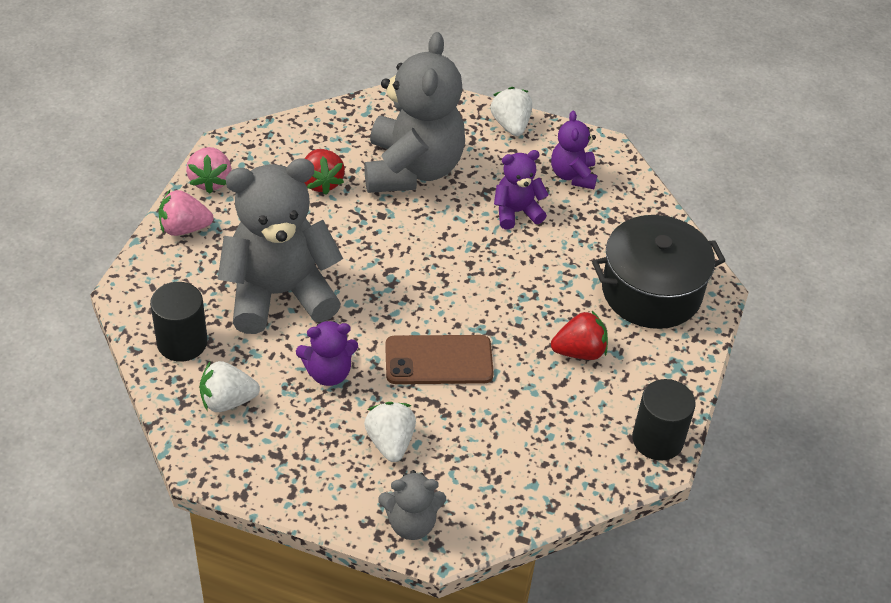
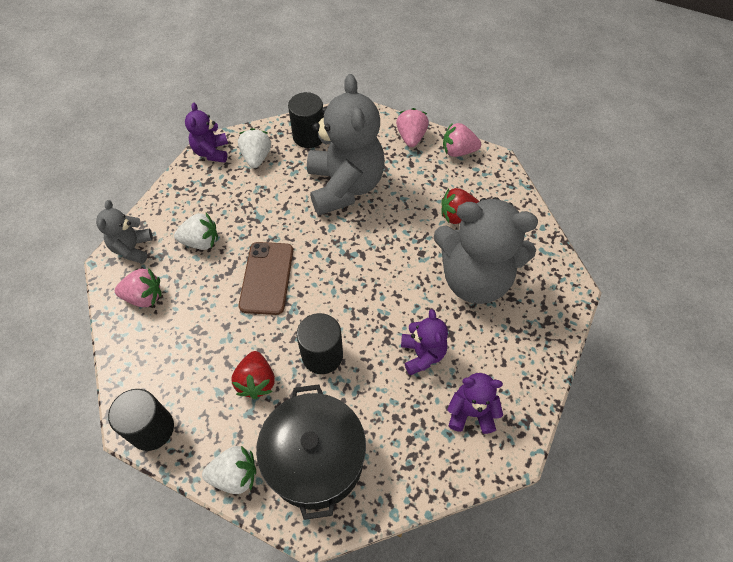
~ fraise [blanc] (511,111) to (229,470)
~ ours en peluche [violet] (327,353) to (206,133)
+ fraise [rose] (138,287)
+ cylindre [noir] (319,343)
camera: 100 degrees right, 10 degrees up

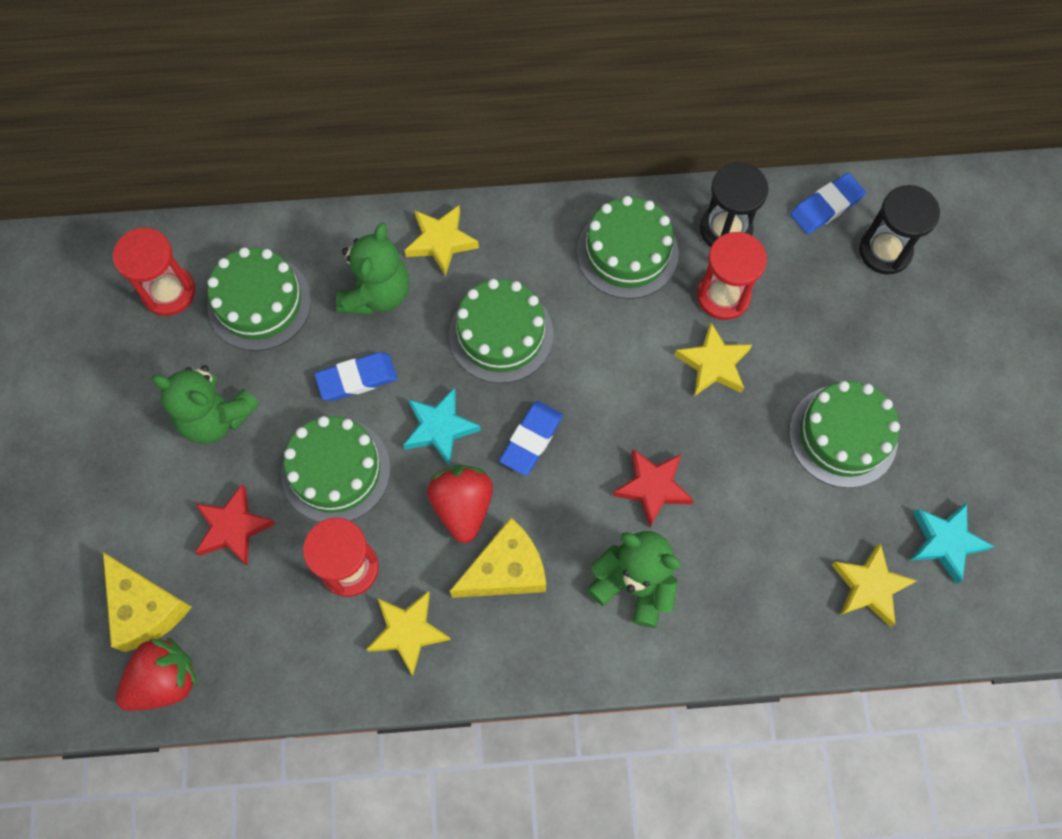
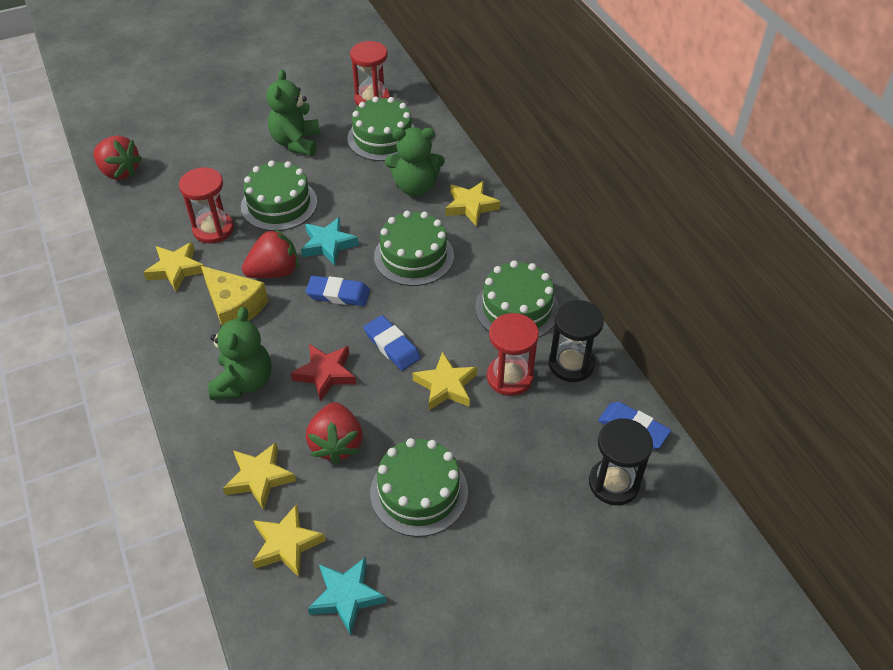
~ gomme [bleu] (356,376) to (392,343)
- étoile [rouge] (235,525)
- fromage [jaune] (147,602)
+ fraise [rouge] (334,433)
+ étoile [jaune] (259,476)
camera: 70 degrees right, 20 degrees down

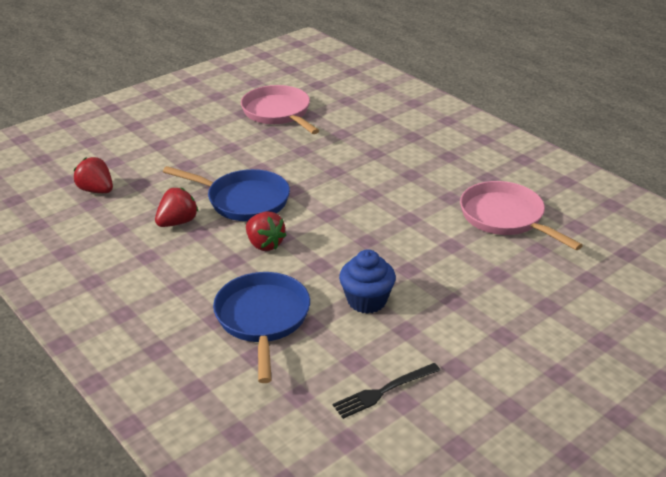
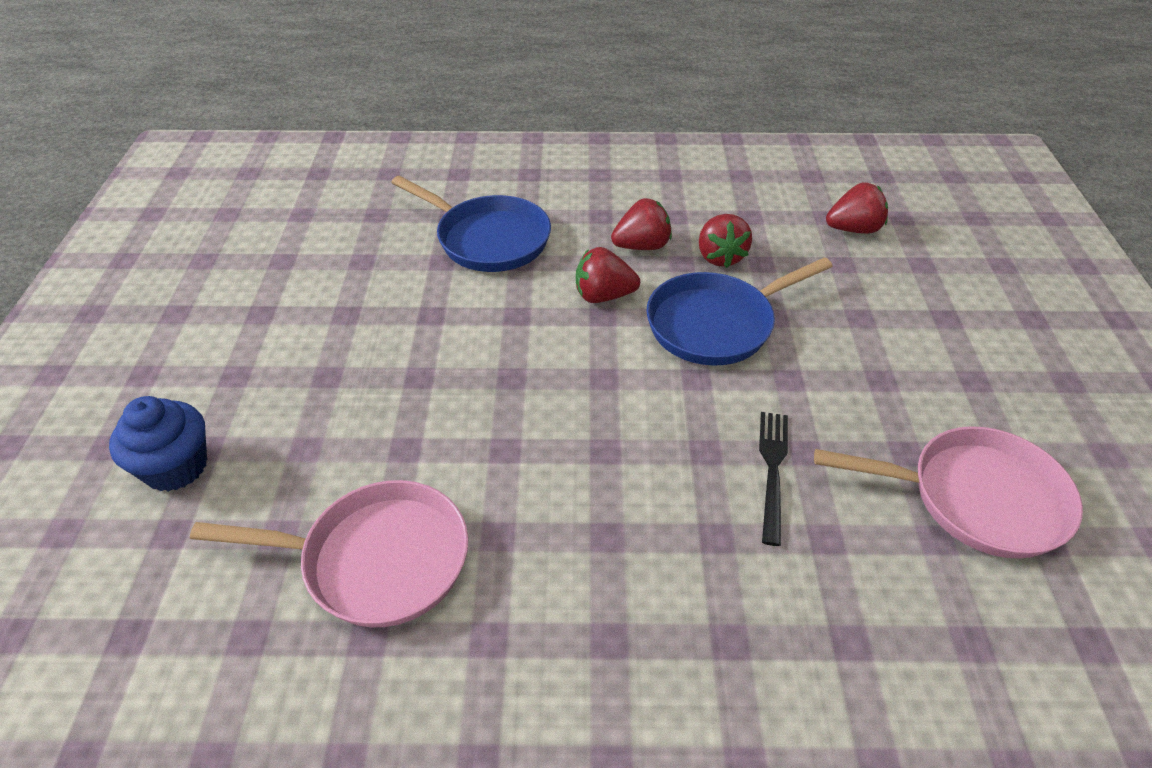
~ muffin [bleu] (367,281) to (158,444)
~ fourchette [noir] (386,391) to (773,479)
+ fraise [rouge] (641,224)
camera: 130 degrees right, 10 degrees up

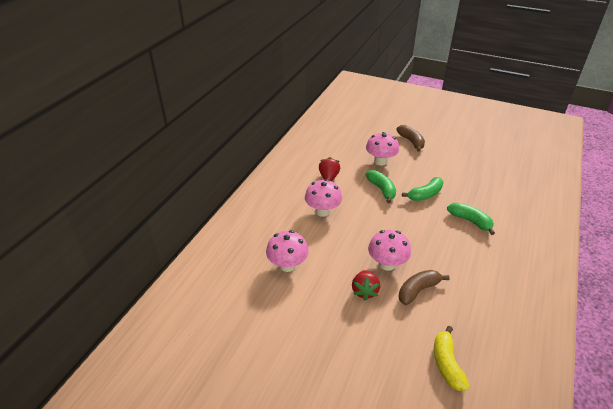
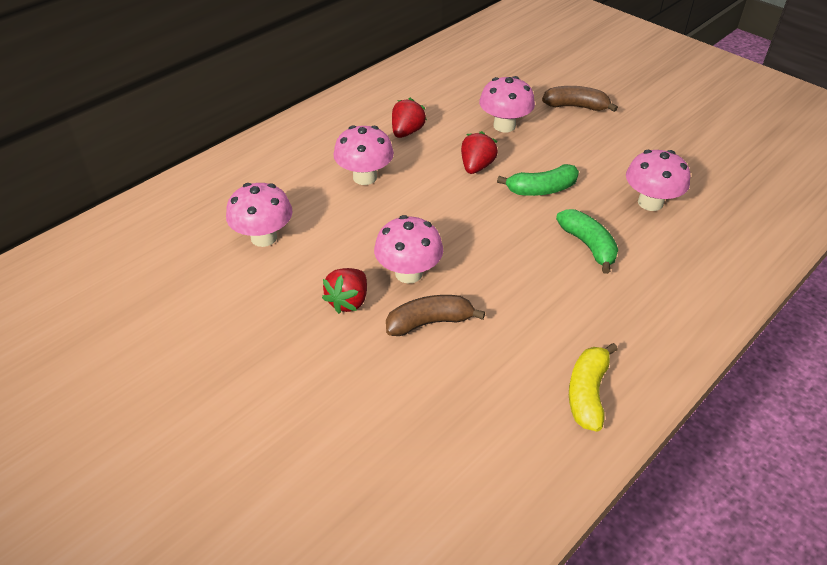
~ banane [marron] (410,138) = (580,99) 75 degrees counterclockwise
~ banane [vert] (381,186) to fraise [rouge] (479,152)
~ banane [jaune] (452,358) to (593,387)
+ champignon [rose] (658,180)
camera: 20 degrees right, 5 degrees up

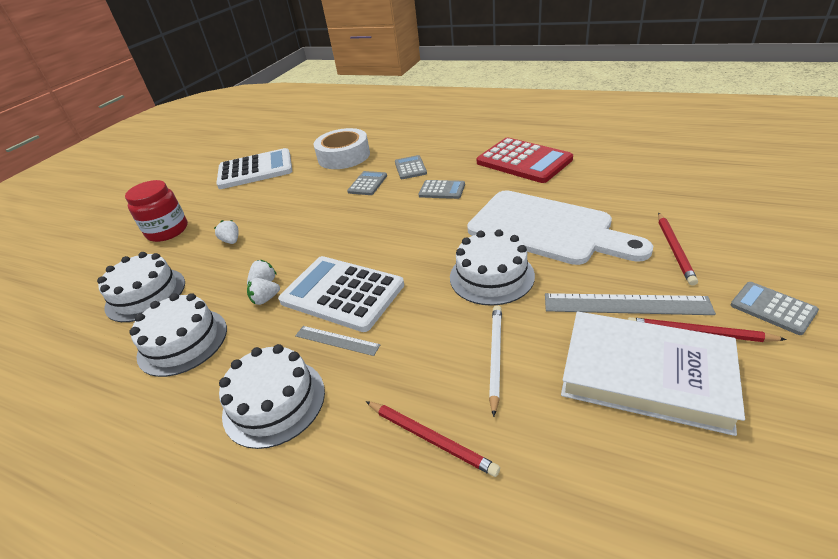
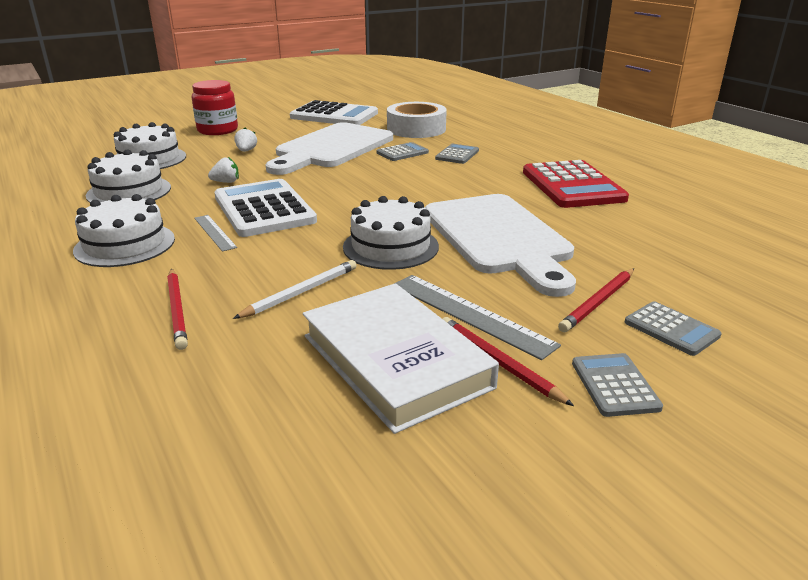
~ calculatrice [gris] (441,189) to (673,328)
- fraise [blanc] (263,291)
+ planche à découper [blanc] (329,148)
camera: 30 degrees right, 10 degrees down

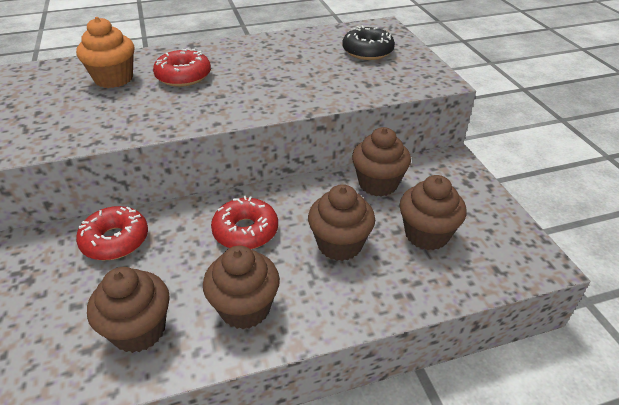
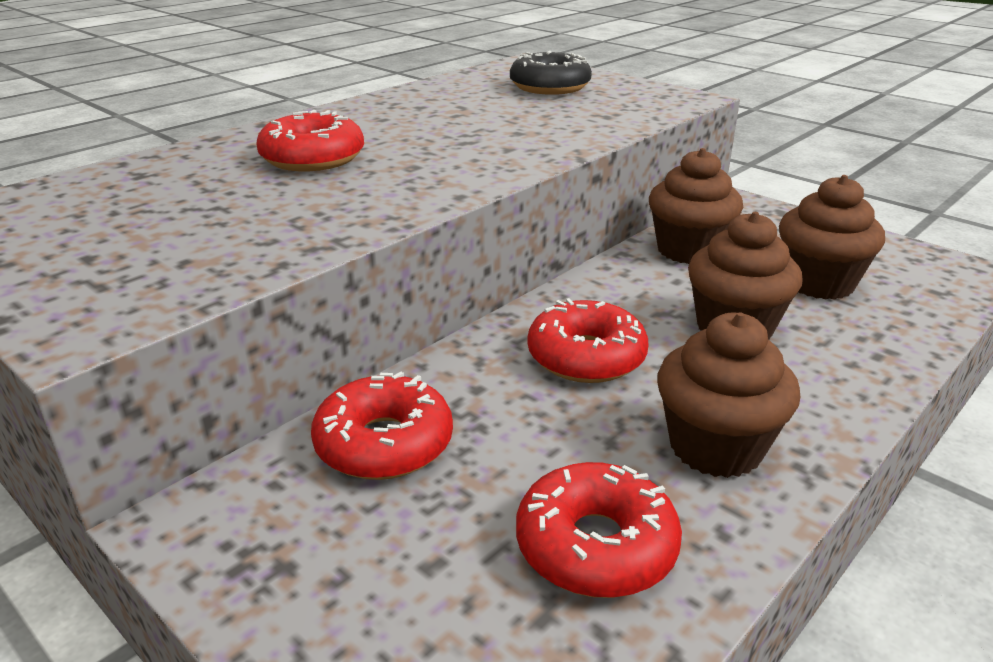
- muffin [orange] (105,52)
~ muffin [marron] (128,310) to beignet [rouge] (599,530)
camera: 30 degrees left, 10 degrees down

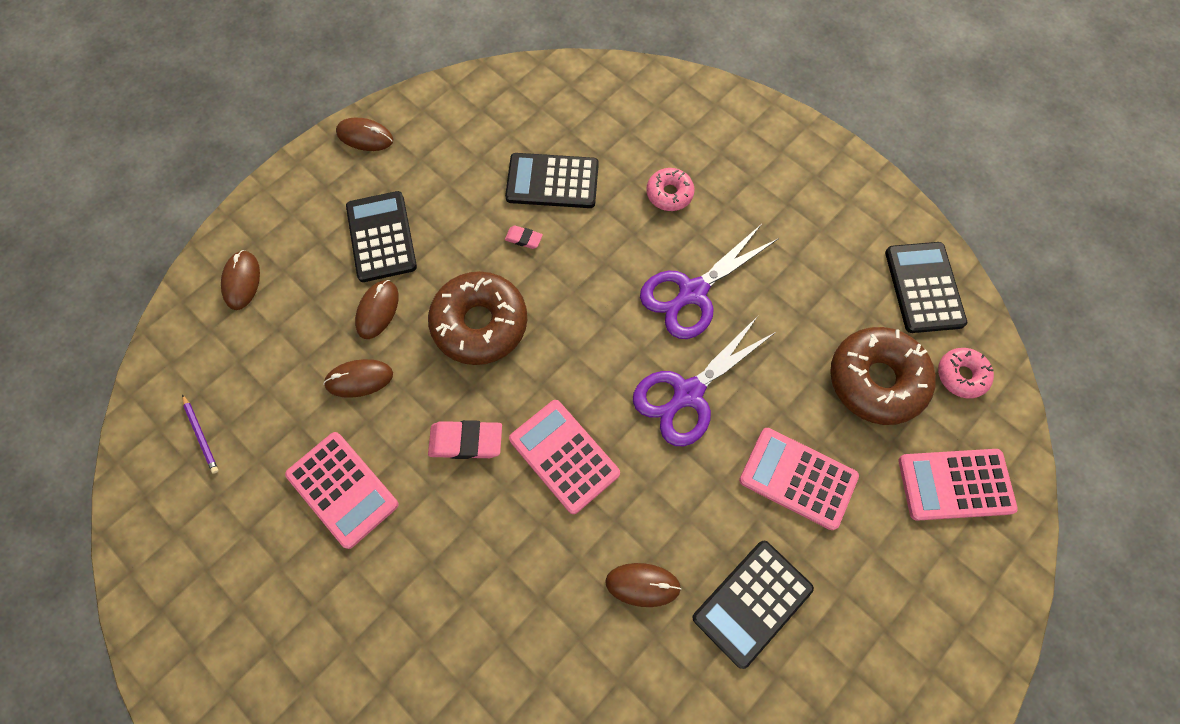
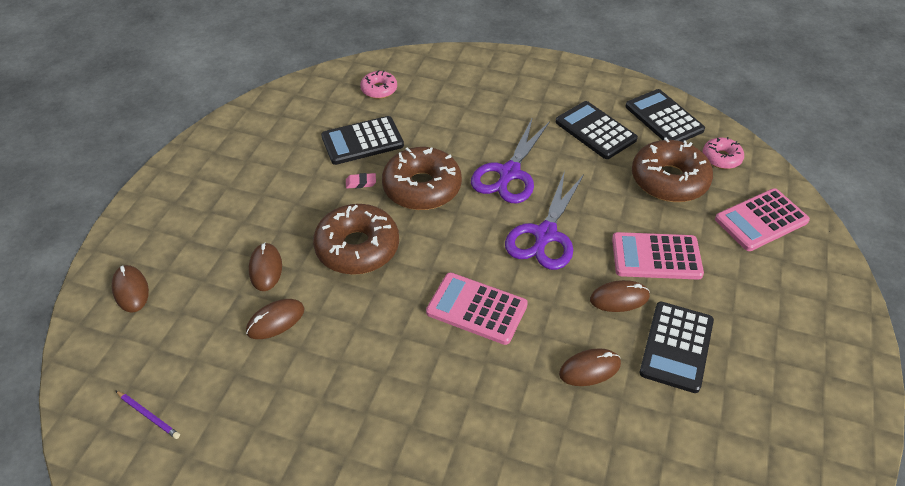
~ souris [marron] (364,134) to (620,296)
~ beignet [rose] (670,189) to (378,84)
~ calculatrice [noir] (381,236) to (597,130)
- gomme [rose] (465,439)
- calculatrice [rose] (342,490)
+ beignet [marron] (422,178)
camera: 25 degrees left, 20 degrees down

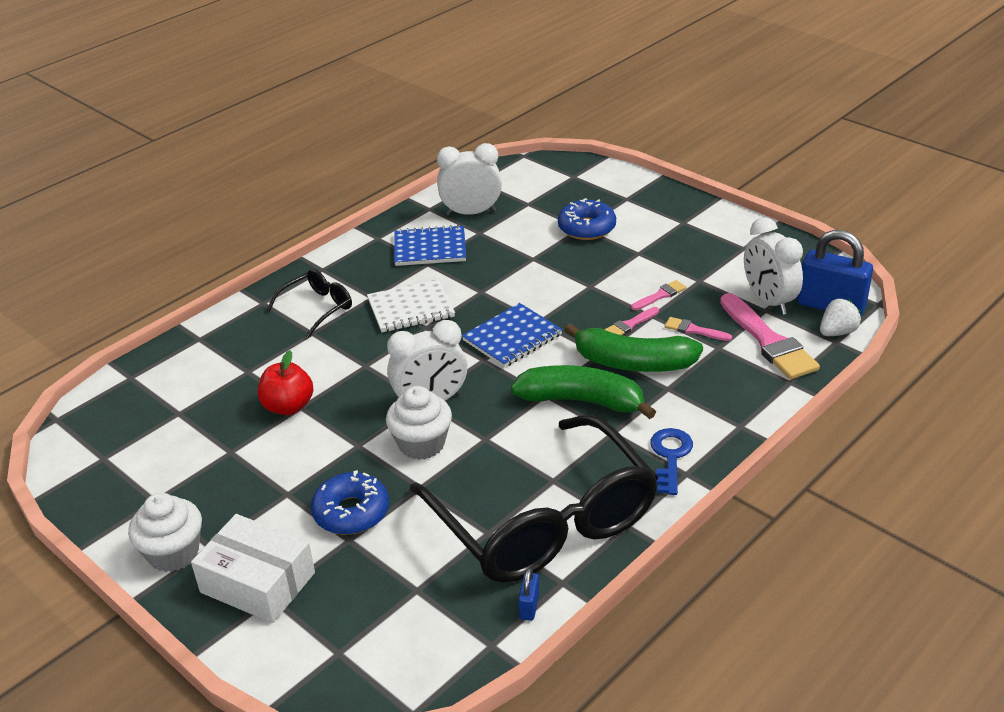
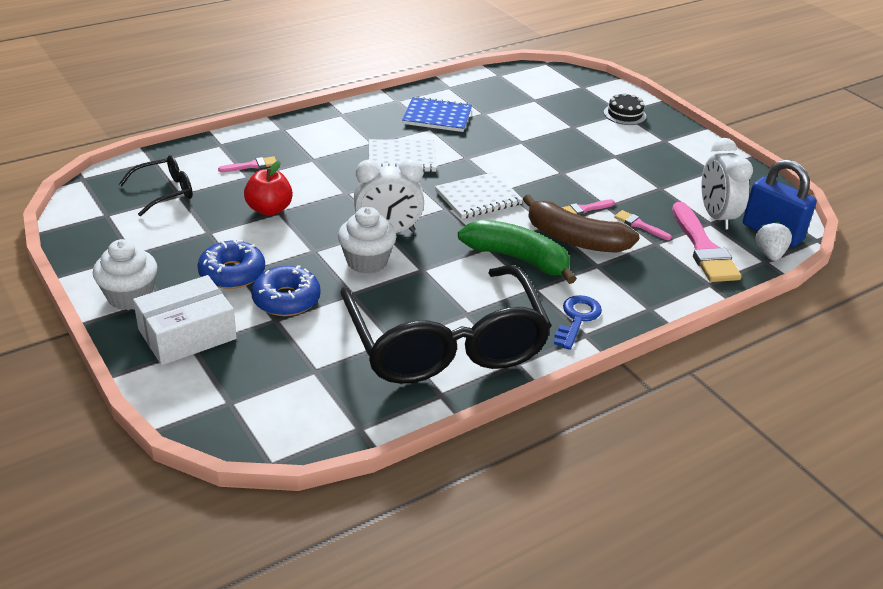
- réveil [blanc] (469,179)
~ beignet [bleu] (587,219) to (231,264)
~ lunettes [noir] (309,303) to (156,185)
~ pinceau [rose] (658,295) to (247,164)
~ fraise [blanc] (840,317) = (773,241) 60 degrees counterclockwise
~ carnet [bleu] (512,335) to carnet [blanc] (479,195)
~ banane [vert] (633,347) to banane [marron] (581,223)
~ boîte [blanc] (253,568) = (185,320) 75 degrees counterclockwise
- cadenas [bleu] (528,594)
+ gâteau [noir] (625,109)
camera: 10 degrees right, 0 degrees up

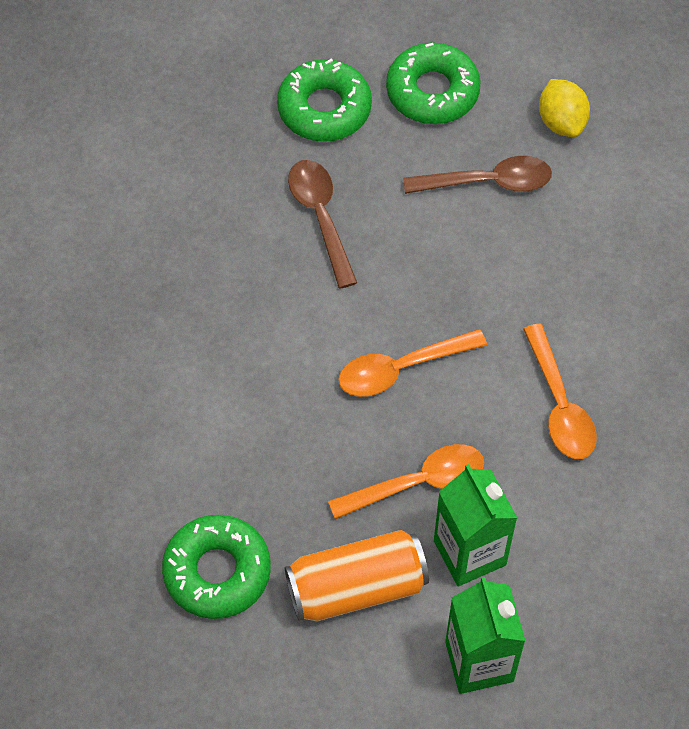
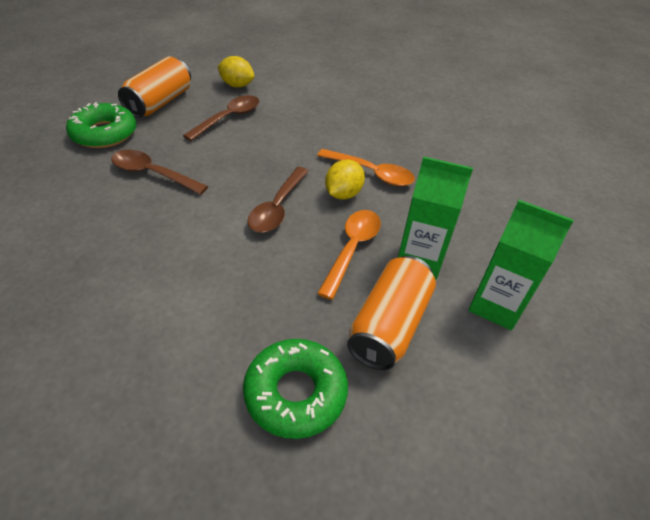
~ beignet [vert] (433,83) to canette [orange] (154,87)
~ cuillère [orange] (412,363) to cuillère [marron] (278,200)
+ citron [jaune] (345,180)
camera: 50 degrees left, 15 degrees down

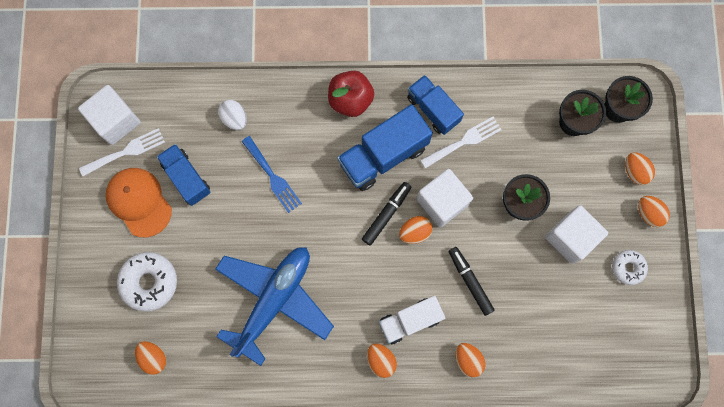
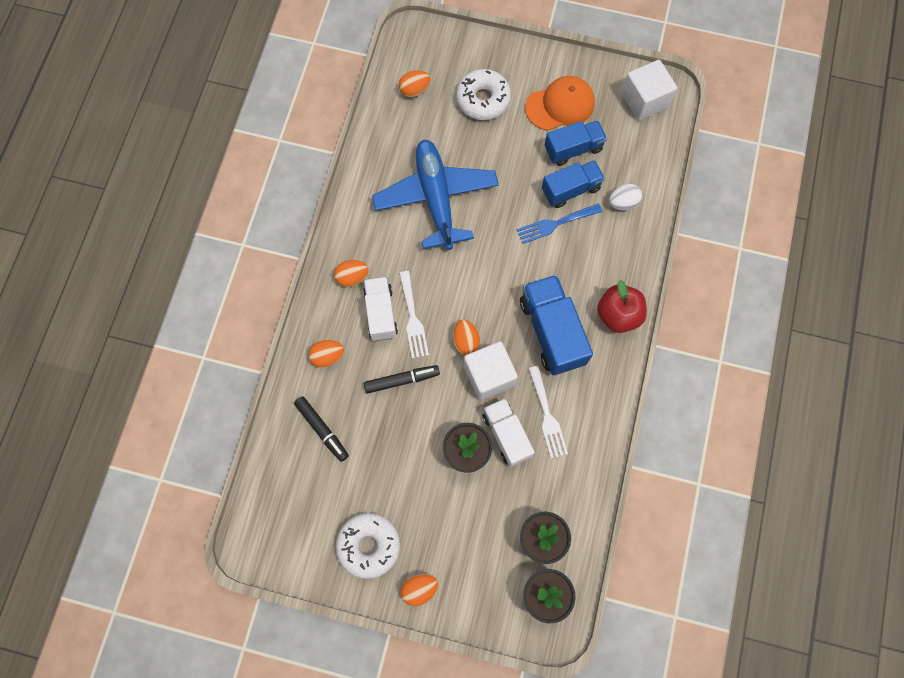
~ camion [bleu] (435,105) to (573,184)
~ fourchette [blanc] (122,152) to (414,314)
- œuf [orange] (640,168)
~ feutre [noir] (386,214) to (321,429)
- cube [blanc] (576,234)
~ avion [bleu] (274,306) = (435,195) 150 degrees counterclockwise
~ beignet [blanc] (630,267) = (368,546) x1.68
+ camion [blanc] (508,432)
camera: 105 degrees right, 5 degrees down

